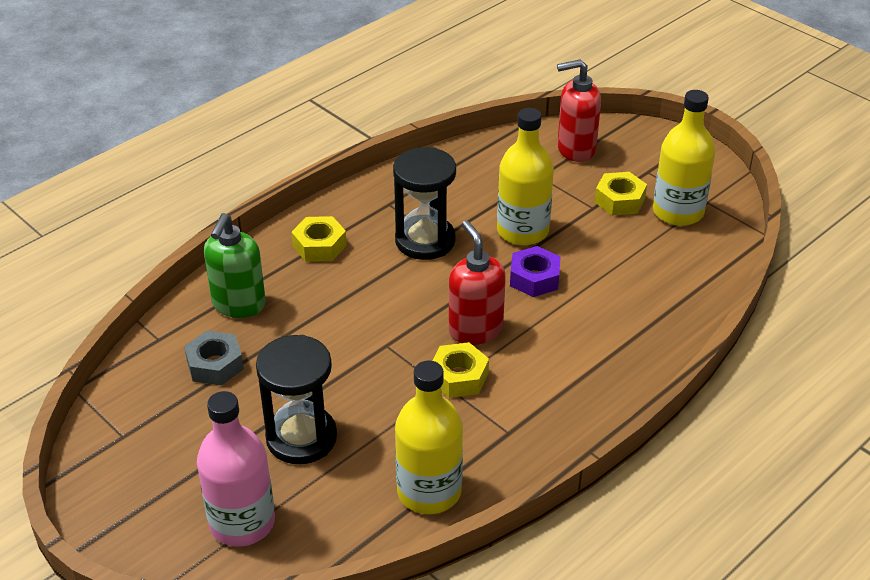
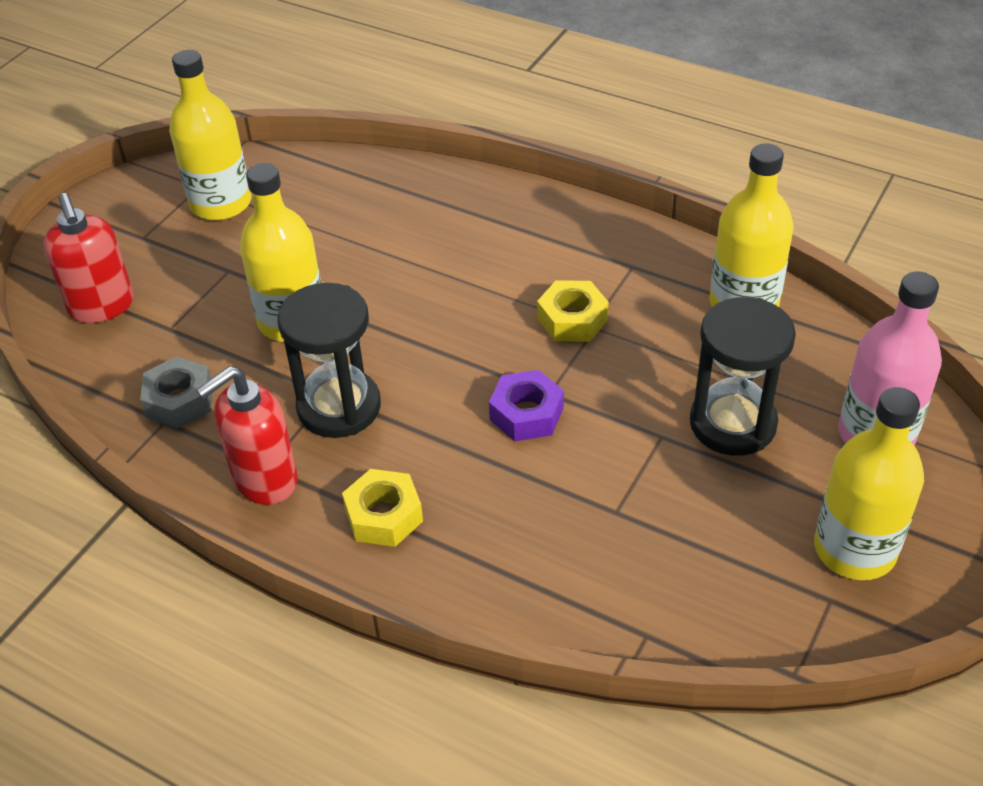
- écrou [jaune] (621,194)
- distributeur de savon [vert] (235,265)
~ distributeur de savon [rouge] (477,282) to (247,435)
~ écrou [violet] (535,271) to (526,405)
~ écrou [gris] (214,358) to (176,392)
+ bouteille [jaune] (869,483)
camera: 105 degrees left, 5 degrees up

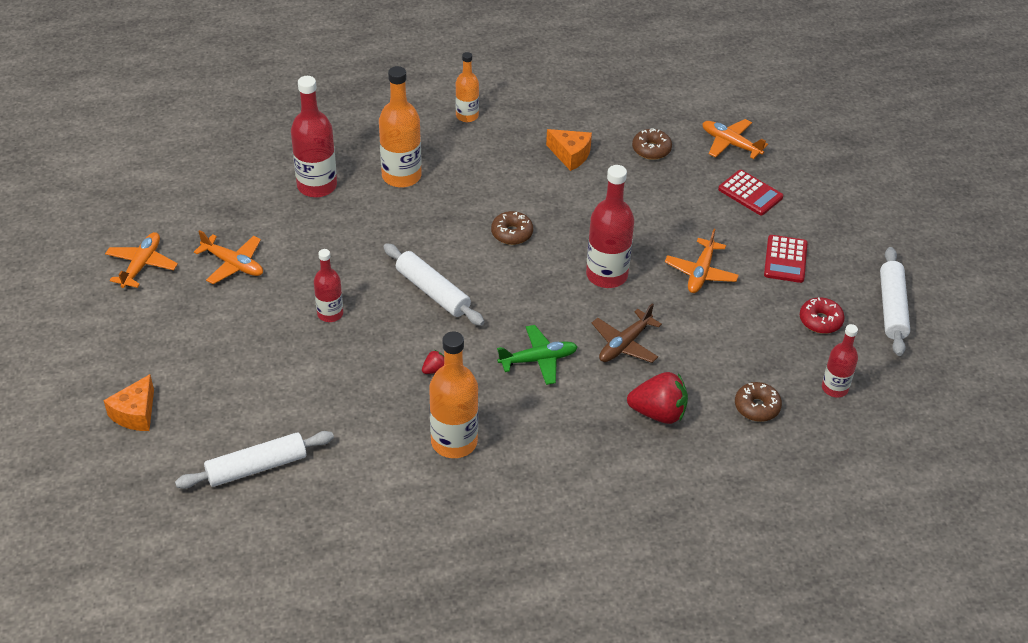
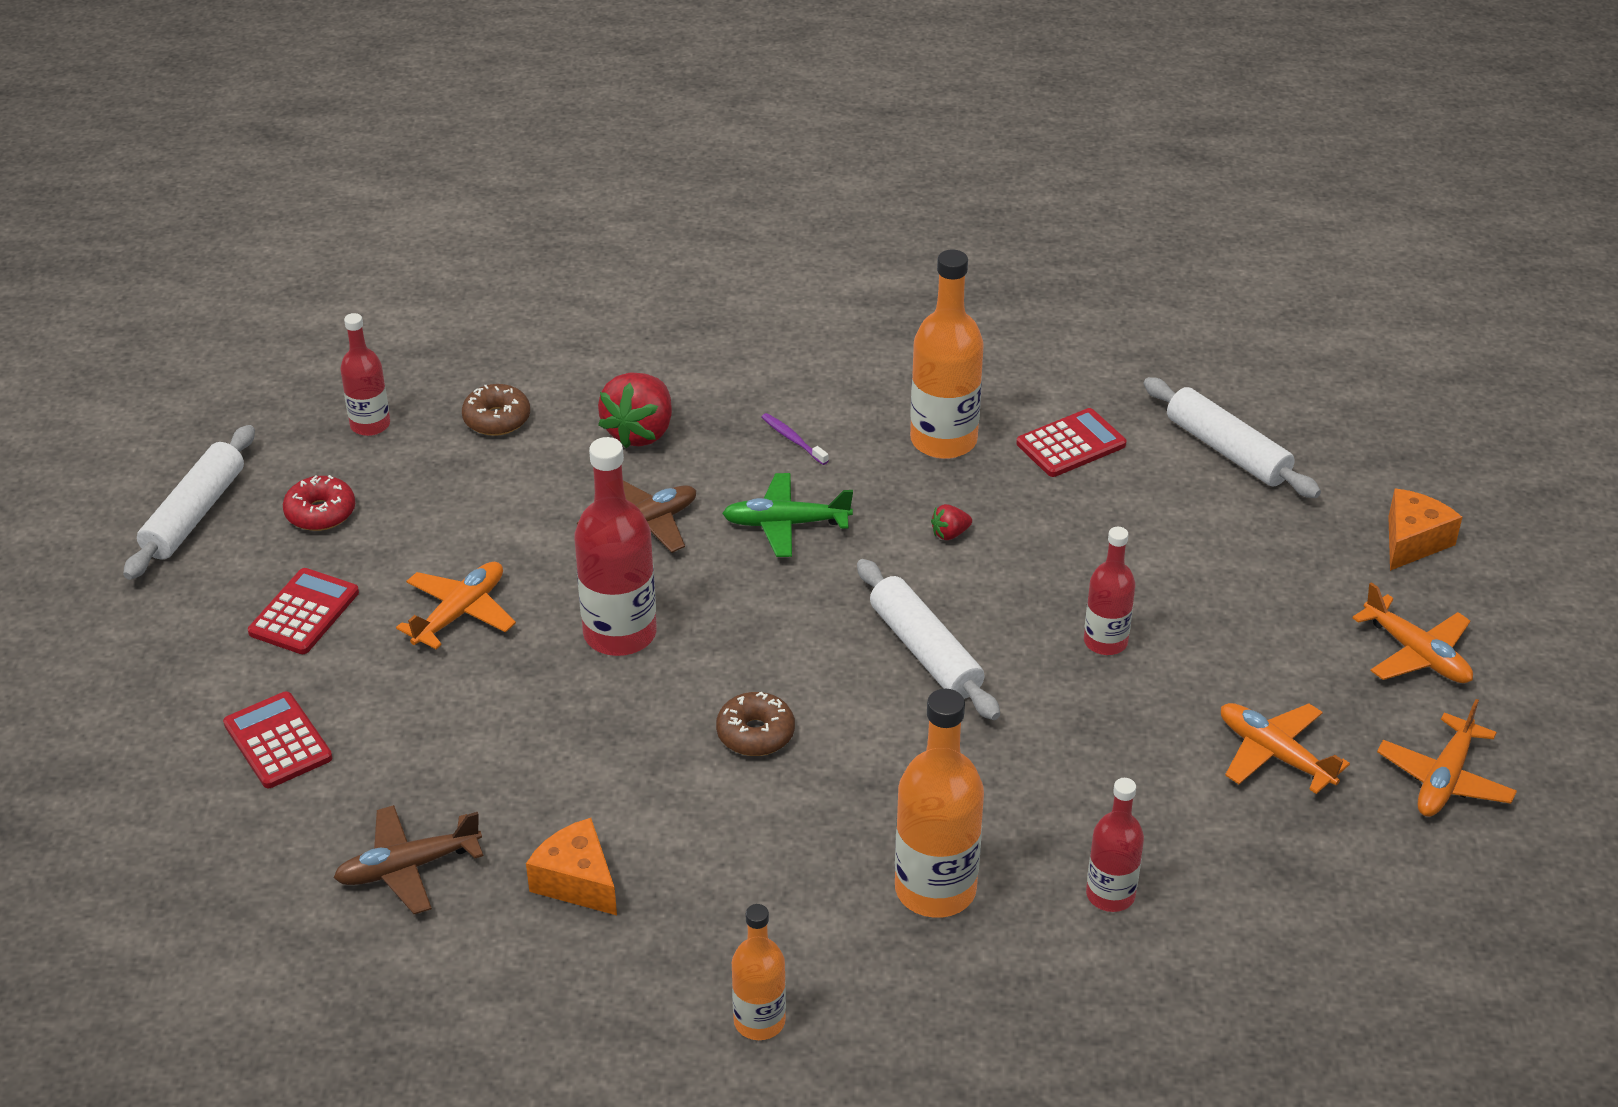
~ bouteille [rouge] (314,137) = (1115,845) x0.60
~ avion [orange] (735,139) to (1412,632)
~ beignet [marron] (652,144) to avion [marron] (408,859)
~ fraise [rouge] (657,398) = (635,410) 90 degrees counterclockwise
~ rouleau à pâtisserie [blanc] (254,460) = (1232,437) 60 degrees clockwise
+ calculatrice [rouge] (1071,442)
+ brosse à dents [violet] (795,439)
camera: 165 degrees left, 5 degrees down

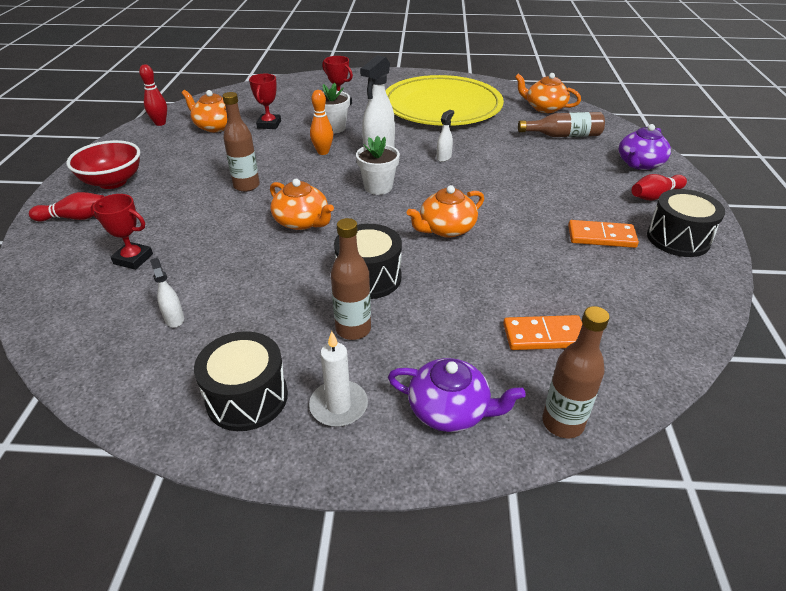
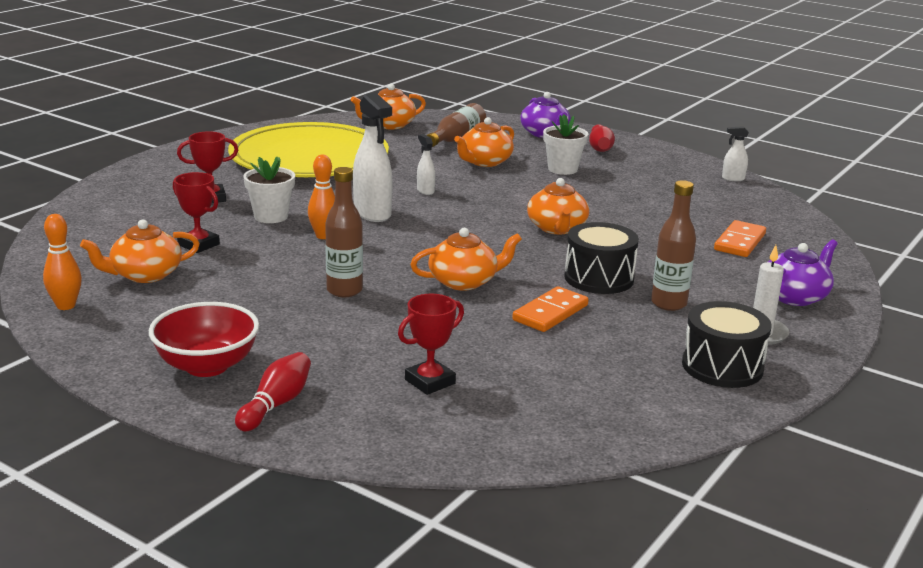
~ quille [rouge] (153,95) to quille [orange] (62,262)
~ pot de fleurs [blanc] (378,165) to (565,144)
- tambour [noir] (686,223)
~ domino [orange] (603,234) to (550,309)
~ vaporisateur [blanc] (167,293) to (735,153)
- bouteille [marron] (576,372)
+ théière [orange] (484,142)
camera: 60 degrees left, 15 degrees down

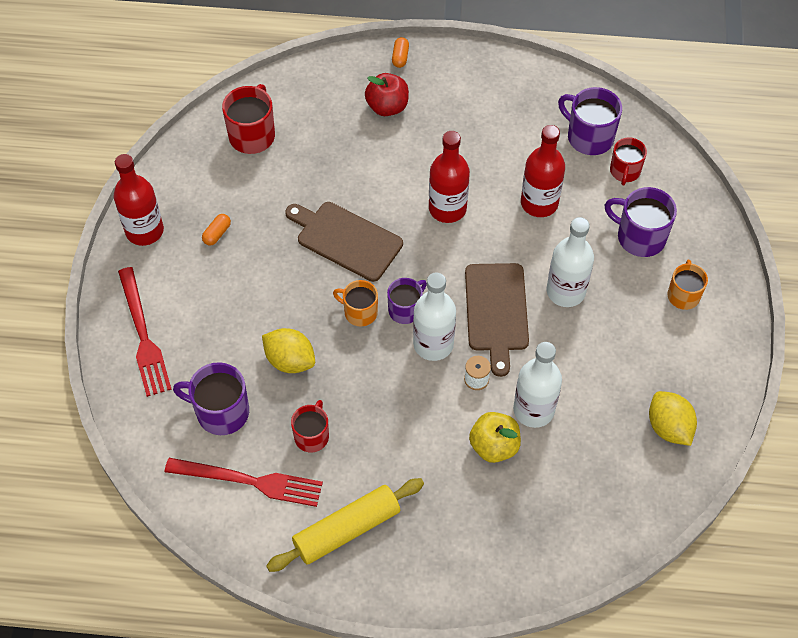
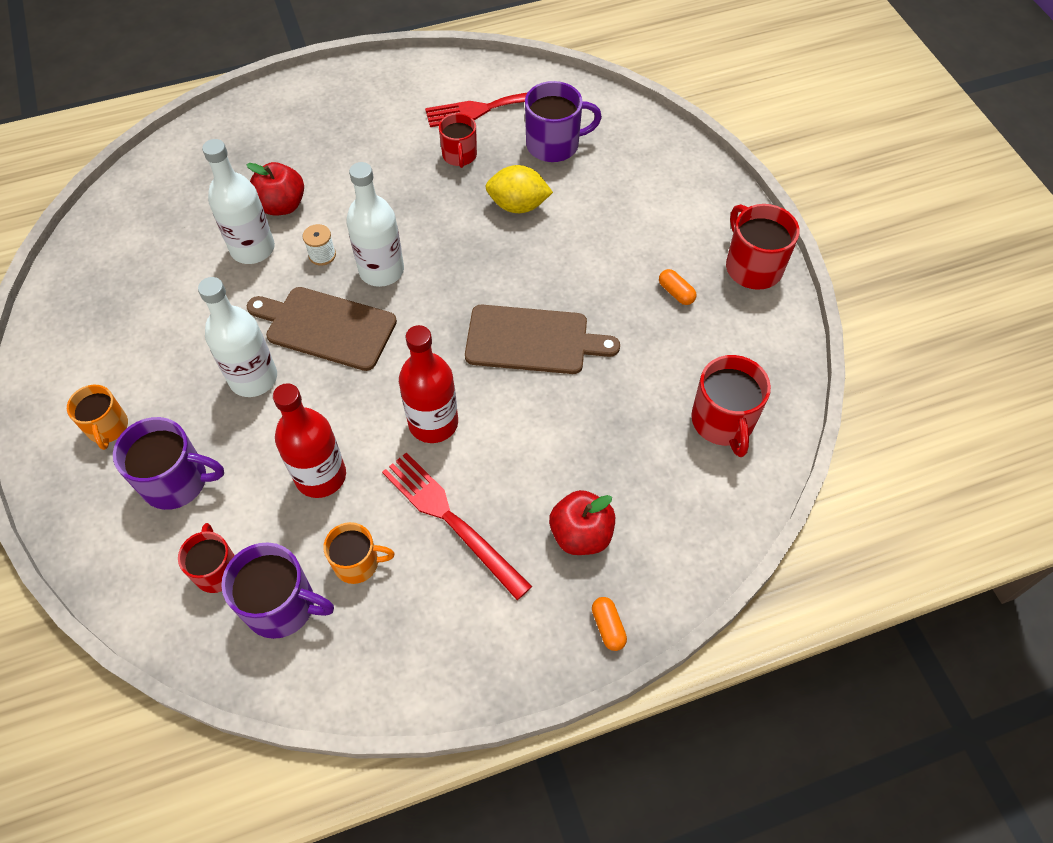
~ bouteille [rouge] (139,200) to tasse [rouge] (763,247)
~ gélule [orange] (216,229) = (677,287) 45 degrees counterclockwise
~ planche à découper [marron] (497,320) = (322,329) 45 degrees counterclockwise
~ fourchette [rouge] (145,332) to (457,526)
- tasse [violet] (407,301)
~ tasse [orange] (355,303) to (359,553)
- citron [jaune] (673,418)
~ pomme [jaune] (495,437) to pomme [rouge] (275,188)
- rouleau à pâtisserie [jaune] (345,525)
camera: 155 degrees right, 0 degrees up

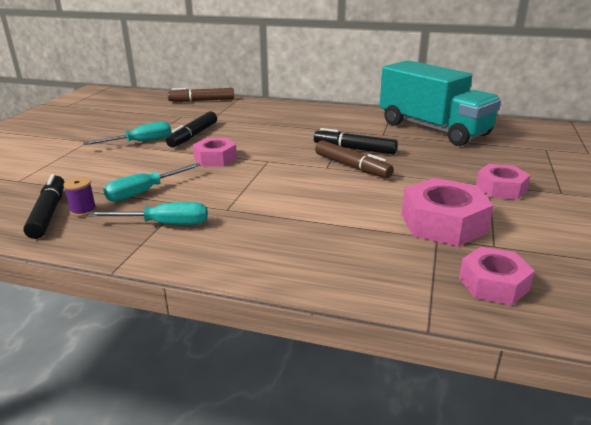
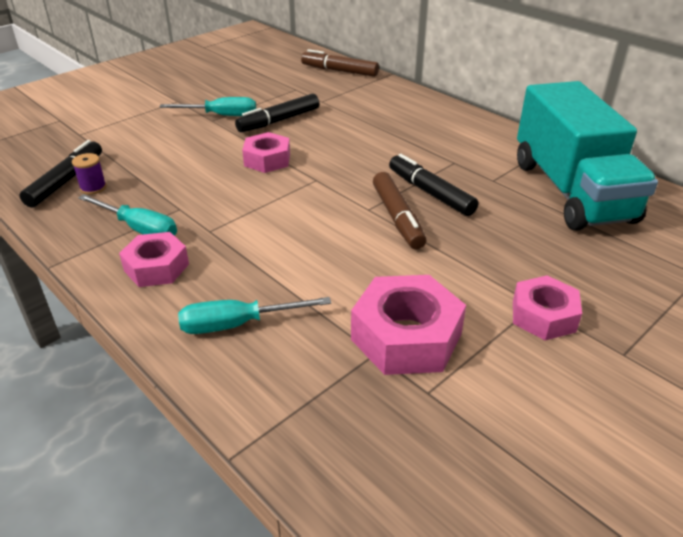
~ tournevis [turquoise] (152,182) to (254,315)
~ écrou [rose] (497,276) to (154,259)
camera: 30 degrees right, 10 degrees up

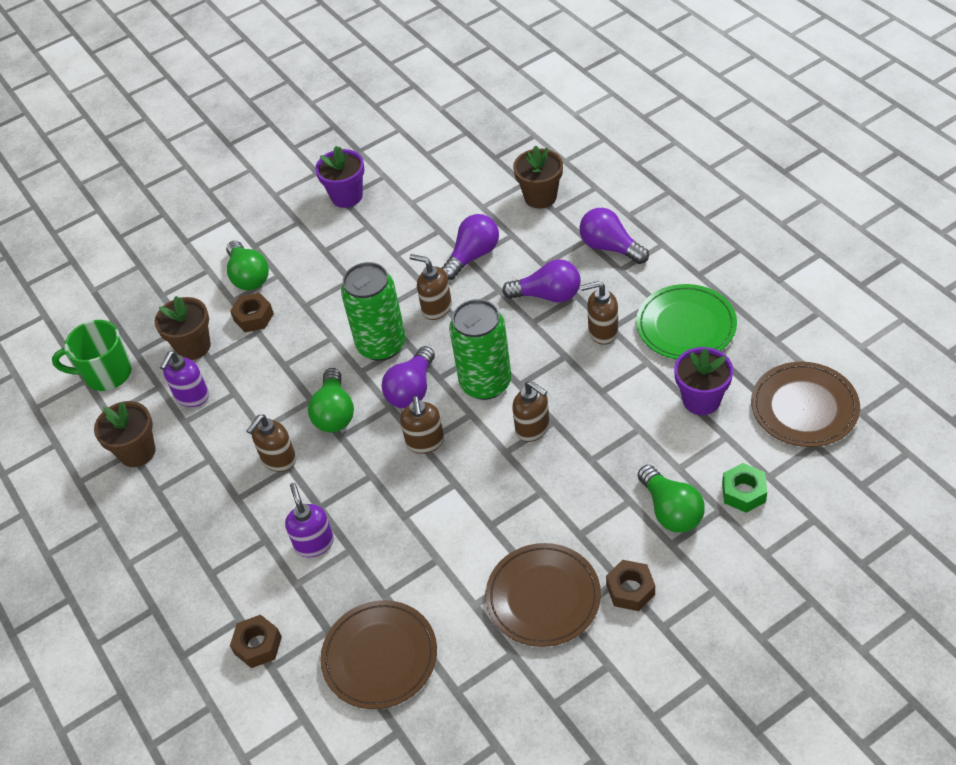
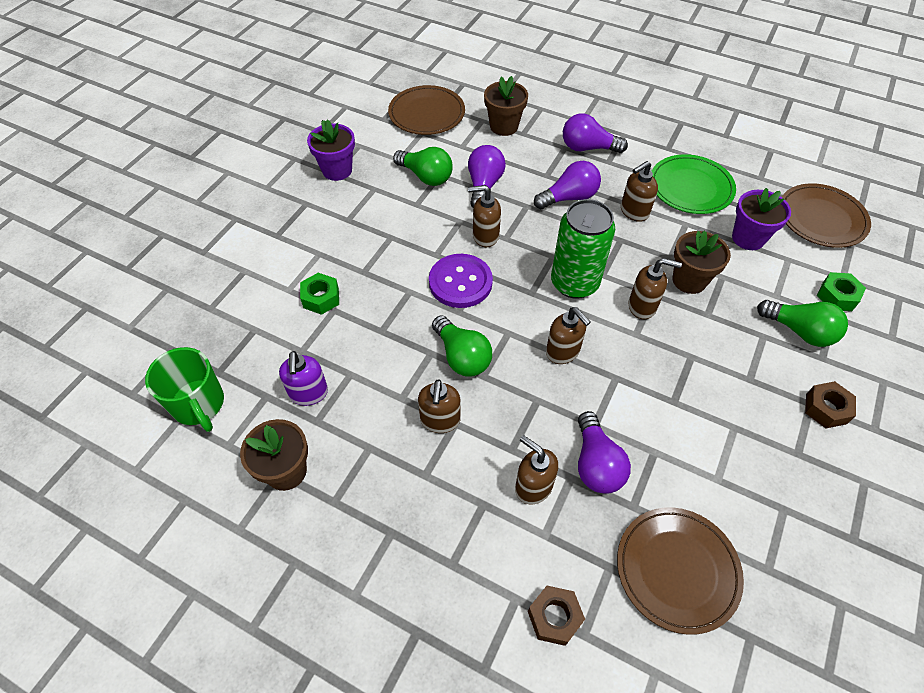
~ ampoule [vert] (247,266) to (423,166)
~ canette [vert] (373,311) to bouton [violet] (461,281)
~ écrou [marron] (252,312) to écrou [vert] (319,294)
~ pot de fleurs [marron] (182,328) to (702,262)
~ tasse [vert] (92,355) = (184,389) 90 degrees counterclockwise
~ ampoule [violet] (408,377) to (604,452)
~ distributeur de savon [violet] (309,520) to distributeur de savon [marron] (536,470)
~ assiette [marron] (543,595) to (426,110)
camera: 35 degrees left, 5 degrees up

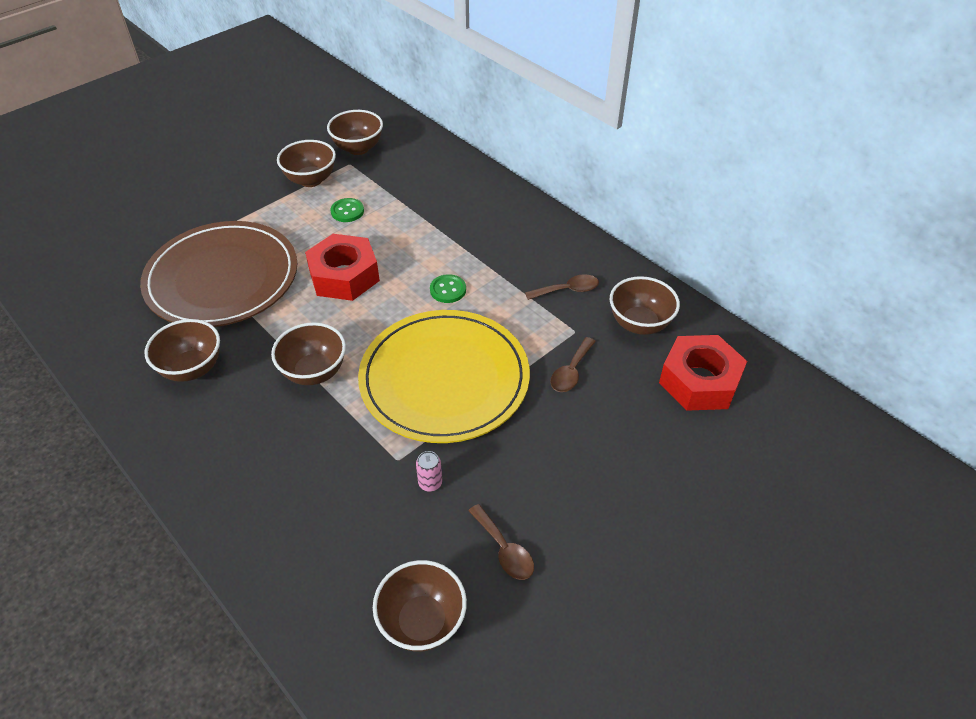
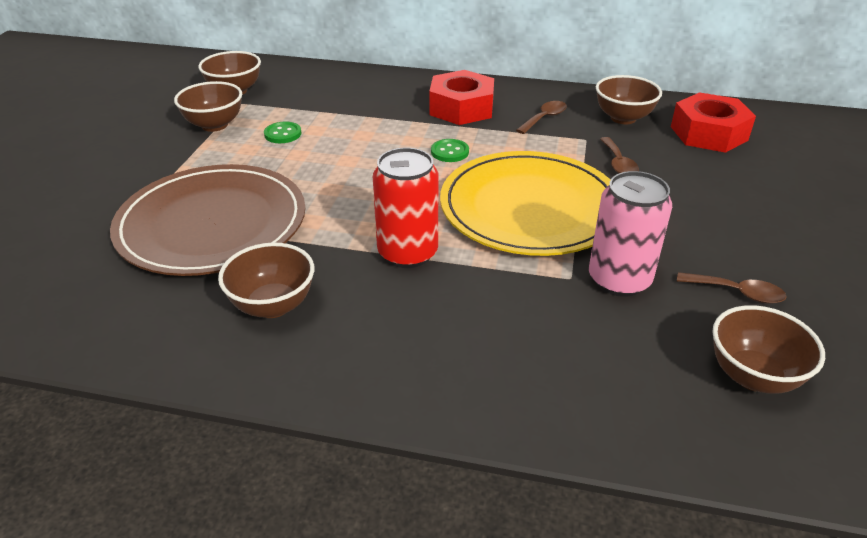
~ écrou [rouge] (342,267) to (461,97)
~ bol [marron] (308,353) to canette [rouge] (406,208)
~ canette [rose] (429,471) = (630,234) x2.40
camera: 35 degrees left, 10 degrees down

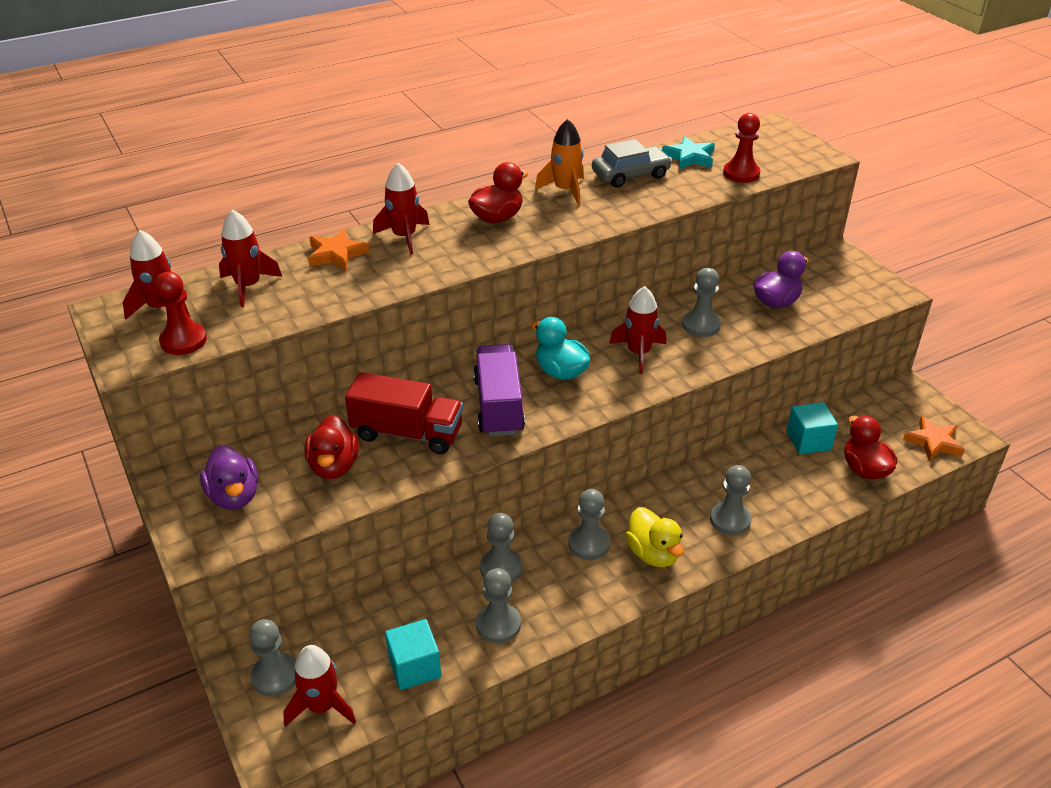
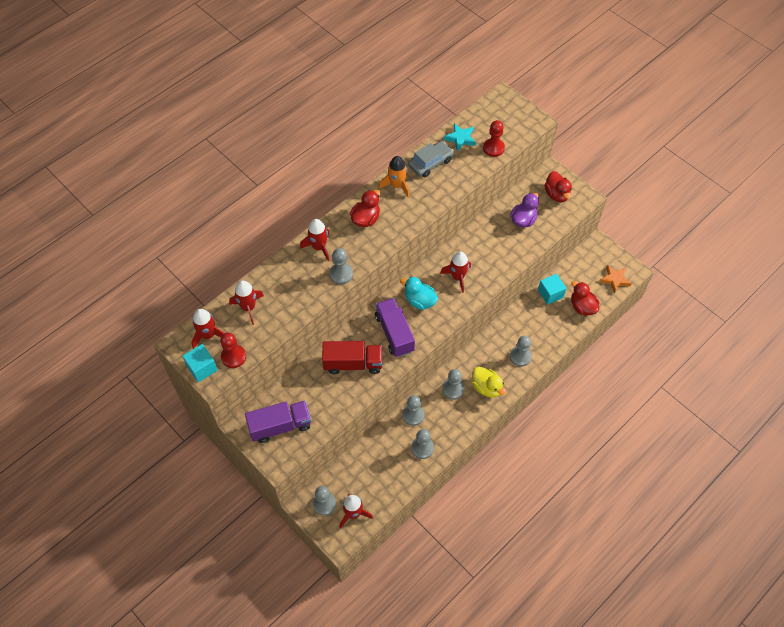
- étoile [orange] (338,250)
~ pion [gris] (701,302) to (341,266)
~ canard [rouge] (332,447) to (558,187)
~ canard [violet] (229,477) to camion [violet] (278,422)
~ cube [turquoise] (413,654) to (200,363)
camera: 15 degrees left, 20 degrees up

